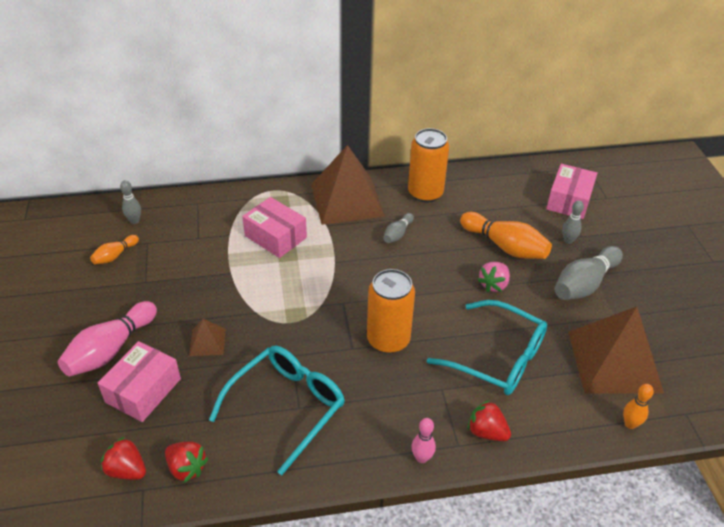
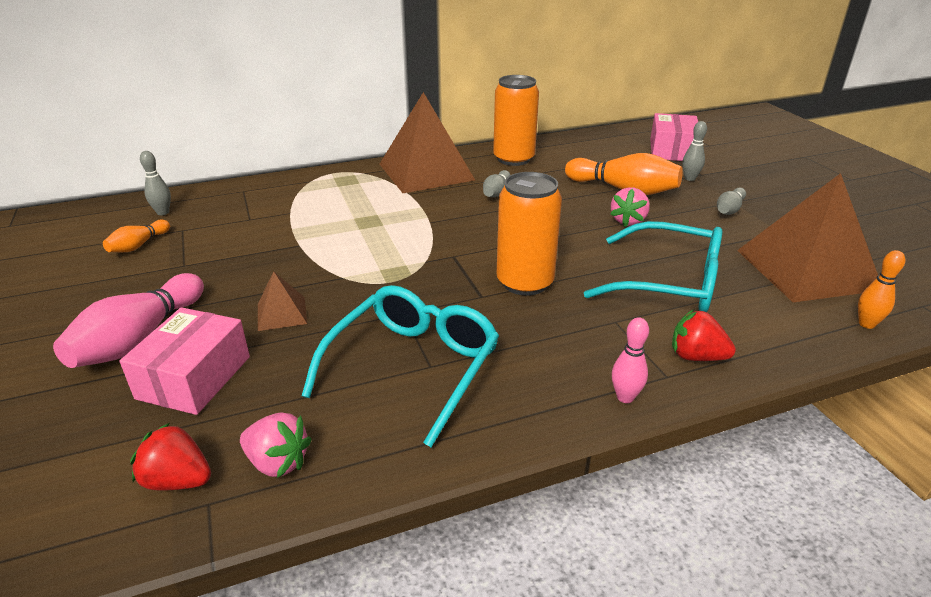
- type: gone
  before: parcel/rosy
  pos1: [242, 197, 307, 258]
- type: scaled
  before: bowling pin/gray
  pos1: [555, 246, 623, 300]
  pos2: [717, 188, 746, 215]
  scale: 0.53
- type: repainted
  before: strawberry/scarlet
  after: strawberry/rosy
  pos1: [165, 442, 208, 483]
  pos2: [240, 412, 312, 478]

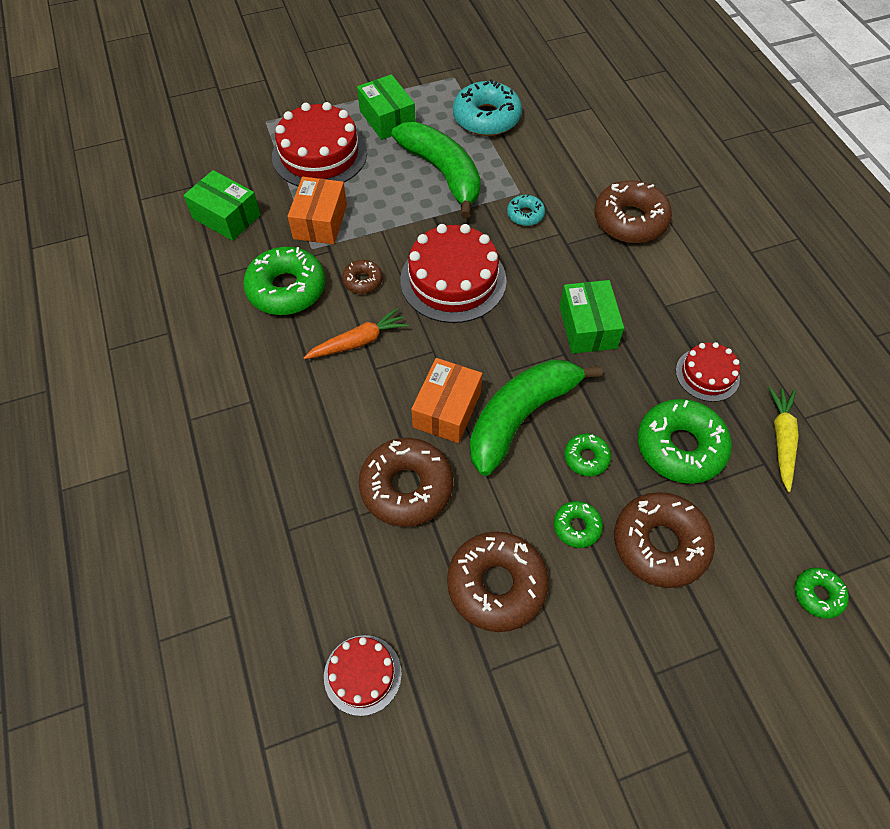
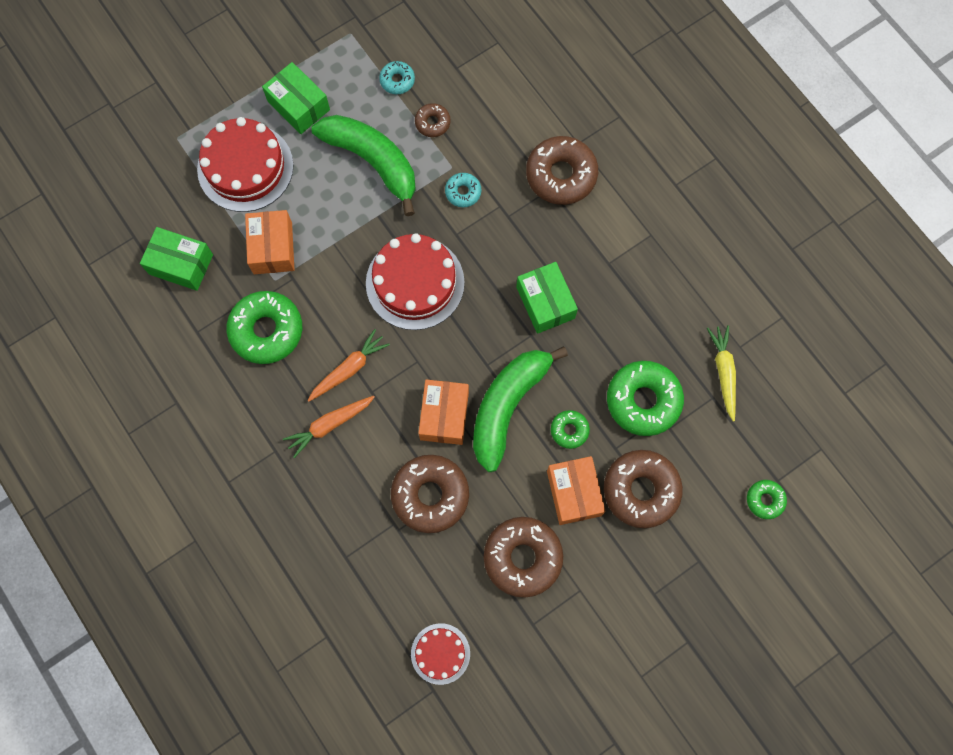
- type: scaled
  before: glazed donut/aqua
  pos1: [453, 79, 522, 136]
  pos2: [379, 61, 415, 94]
  scale: 0.51
- type: shifted
  before: glazed donut/brown
  pos1: [342, 260, 383, 294]
  pos2: [415, 103, 451, 137]
- type: gone
  before: layer cake/scarlet
  pos1: [676, 342, 740, 402]
- type: swapped
  before: glazed donut/emerald
  after: parcel/orange-coloured
  pos1: [554, 501, 603, 548]
  pos2: [547, 456, 606, 525]
- type: new
  after: toy carrot/orange-coloured
  pos2: [283, 396, 375, 458]

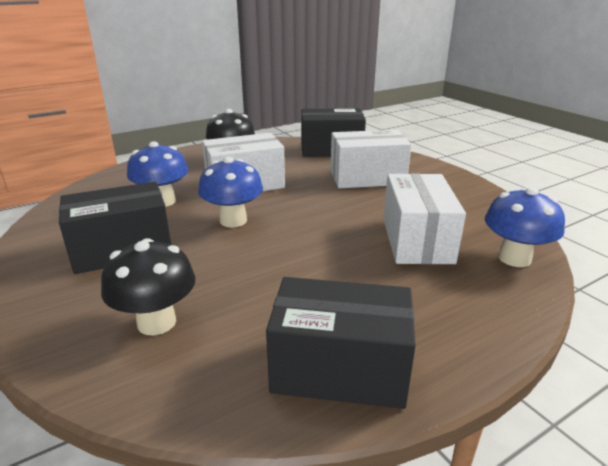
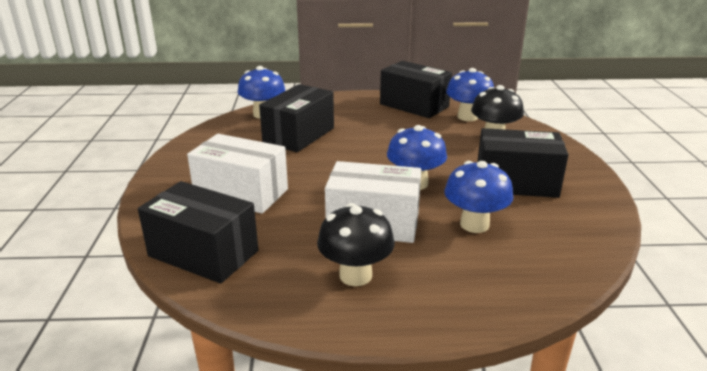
- type: repainted
  before: parcel/white
  after: parcel/ebony
  pos1: [383, 173, 466, 264]
  pos2: [259, 84, 334, 152]
- type: new
  after: mushroom/royal blue
  pos2: [446, 68, 494, 121]

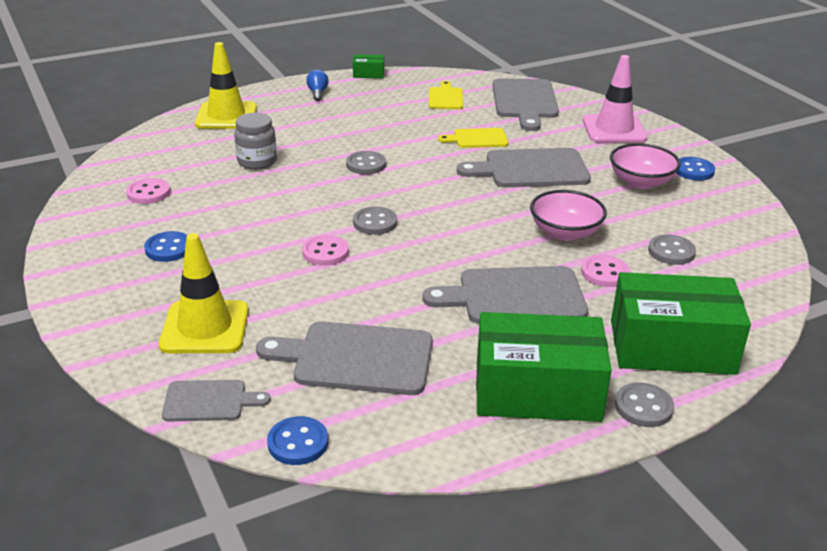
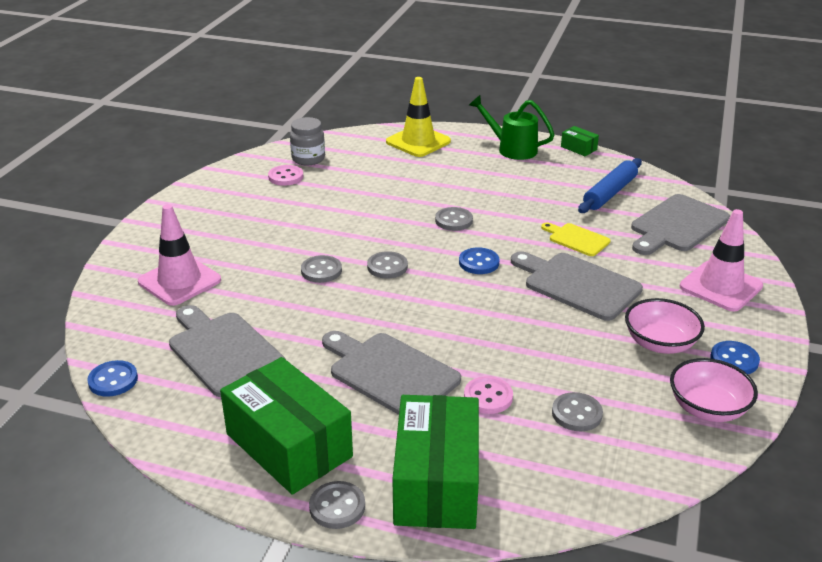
- type: swapped
  before: bulb/royal blue
  after: watering pot/emerald
  pos1: [306, 70, 329, 101]
  pos2: [469, 95, 555, 160]
- type: swapped
  before: bread board/bright yellow
  after: dough roller/royal blue
  pos1: [429, 81, 463, 109]
  pos2: [578, 158, 642, 213]
- type: shifted
  before: preserve jar/gray
  pos1: [234, 113, 277, 170]
  pos2: [290, 117, 325, 165]
- type: shifted
  before: bowl/rosy
  pos1: [530, 190, 607, 241]
  pos2: [670, 358, 758, 422]
- type: shifted
  before: shirt button/royal blue
  pos1: [144, 231, 187, 262]
  pos2: [459, 248, 500, 274]
- type: repainted
  before: road cone/bright yellow
  after: road cone/rosy
  pos1: [159, 233, 249, 353]
  pos2: [138, 204, 221, 306]
- type: repainted
  before: shirt button/rosy
  after: shirt button/gray
  pos1: [302, 235, 349, 266]
  pos2: [301, 255, 342, 283]
- type: rotated
  before: parcel/emerald
  pos1: [611, 272, 751, 375]
  pos2: [392, 395, 479, 529]
  turn: 45
- type: gone
  before: bread board/gray
  pos1: [162, 380, 270, 422]

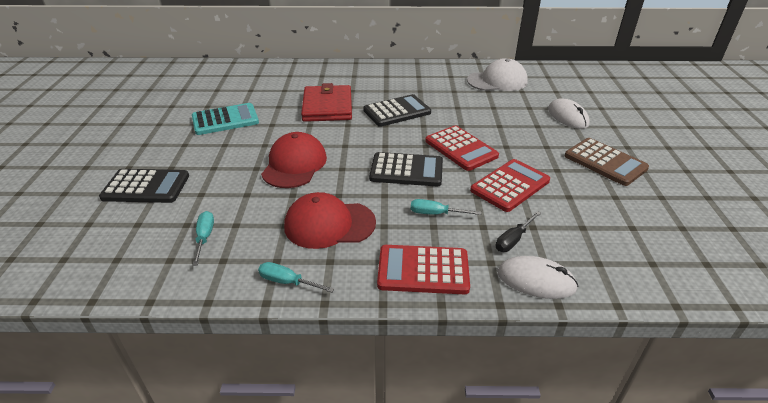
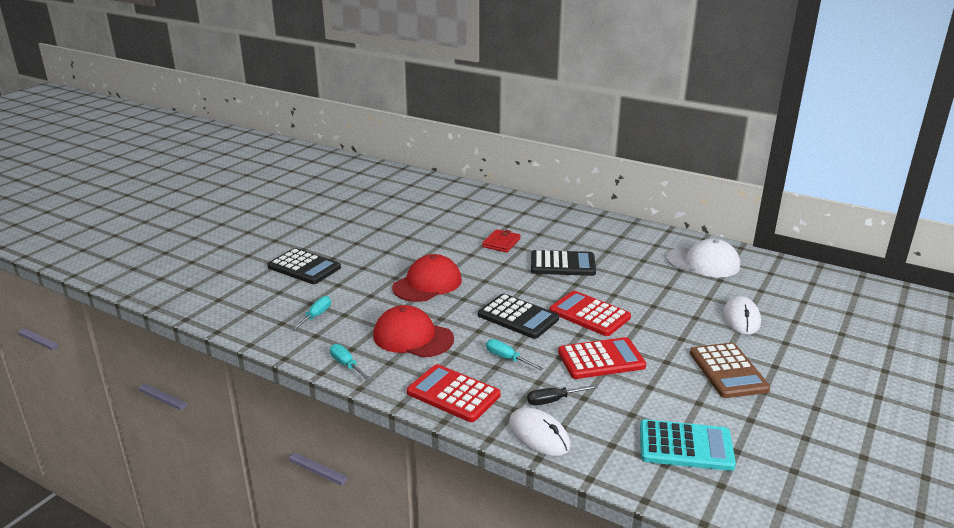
- type: scaled
  before: card wallet/scarlet
  pos1: [301, 83, 352, 122]
  pos2: [482, 229, 521, 253]
  scale: 0.56
- type: shifted
  before: calculator/aqua
  pos1: [192, 103, 259, 135]
  pos2: [640, 419, 736, 471]
- type: rotated
  before: calculator/scarlet
  pos1: [425, 125, 499, 171]
  pos2: [549, 291, 631, 336]
  turn: 135

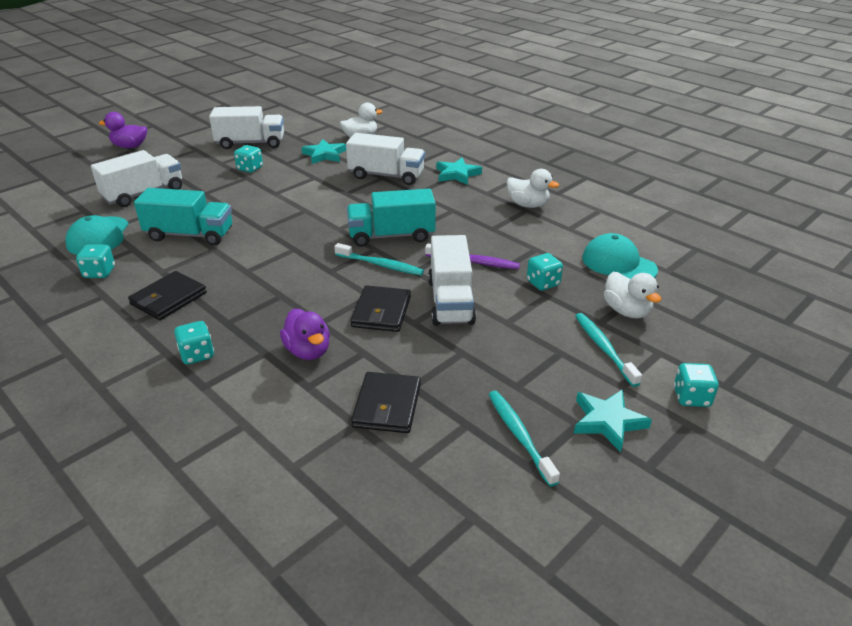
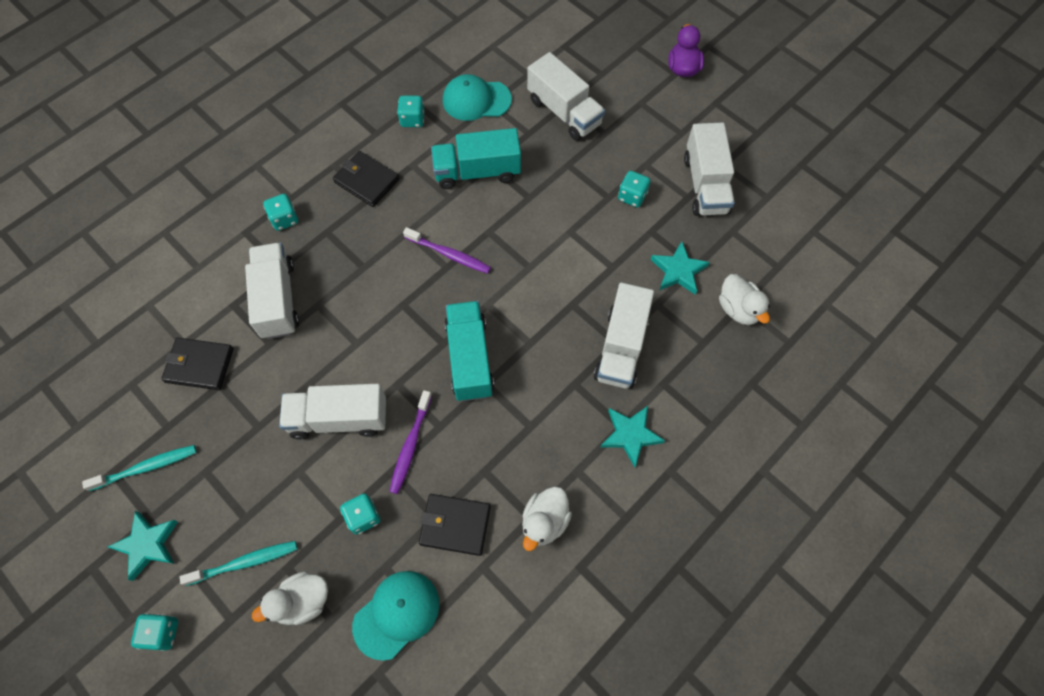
- type: rotated
  before: toy truck/aqua
  pos1: [134, 188, 232, 246]
  pos2: [431, 128, 521, 189]
  turn: 75
- type: gone
  before: toothbrush/aqua
  pos1: [334, 243, 424, 275]
- type: shifted
  before: card wallet/ebony
  pos1: [350, 285, 411, 332]
  pos2: [419, 494, 491, 556]
- type: swapped
  before: duck/purple
  after: toy truck/white
  pos1: [280, 309, 330, 360]
  pos2: [245, 243, 299, 339]
- type: new
  after: toothbrush/purple
  pos2: [403, 227, 491, 274]

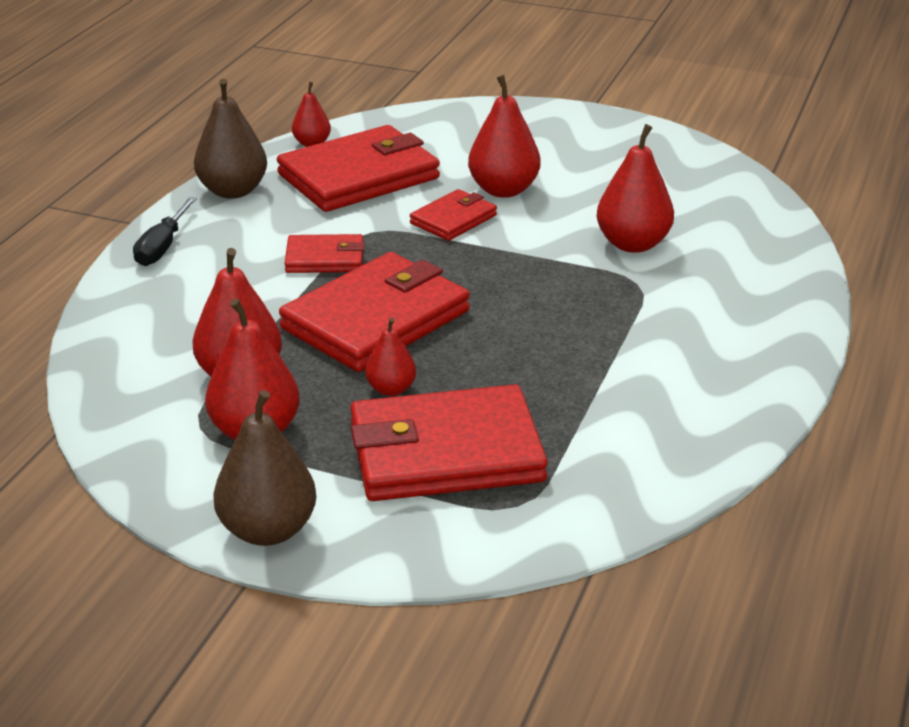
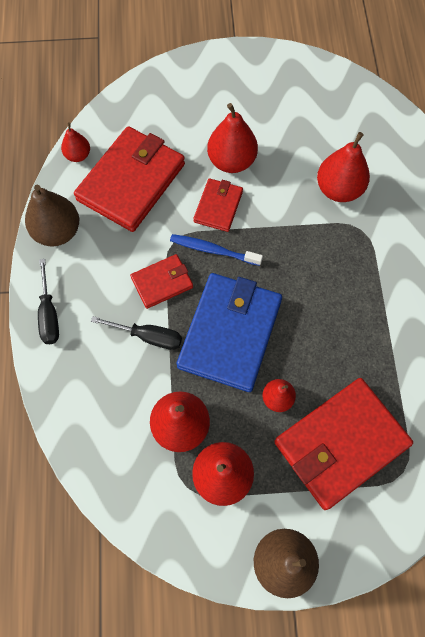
- type: repainted
  before: card wallet/scarlet
  after: card wallet/royal blue
  pos1: [279, 252, 470, 372]
  pos2: [177, 273, 282, 392]
- type: new
  after: toothbrush/royal blue
  pos2: [170, 234, 263, 266]
- type: new
  after: hand screwdriver/ebony
  pos2: [91, 316, 182, 350]

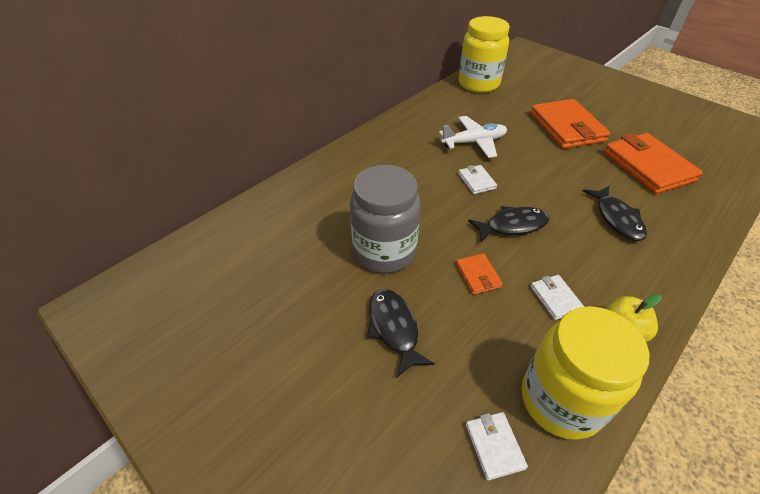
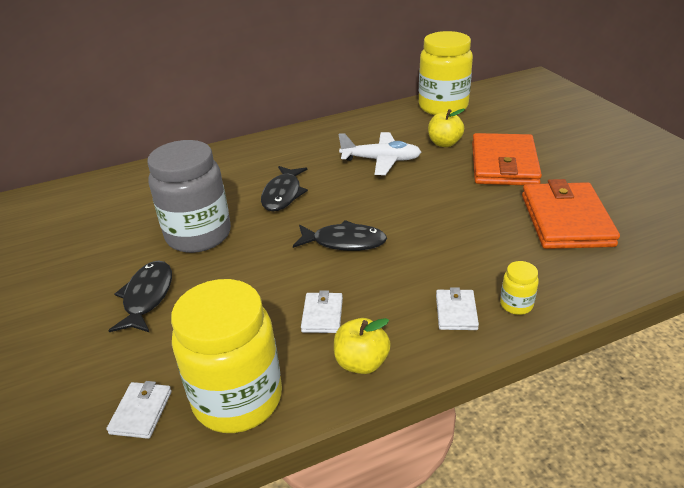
- type: shifted
  before: card wallet/white
  pos1: [458, 165, 497, 194]
  pos2: [436, 287, 479, 330]
- type: shifted
  before: fish/ebony
  pos1: [583, 186, 647, 241]
  pos2: [261, 166, 308, 211]
- type: gone
  before: card wallet/orange-coloured
  pos1: [456, 253, 503, 295]
- type: new
  after: apple fruit/bright yellow
  pos2: [428, 109, 465, 147]
- type: new
  after: preserve jar/bright yellow
  pos2: [500, 261, 539, 315]

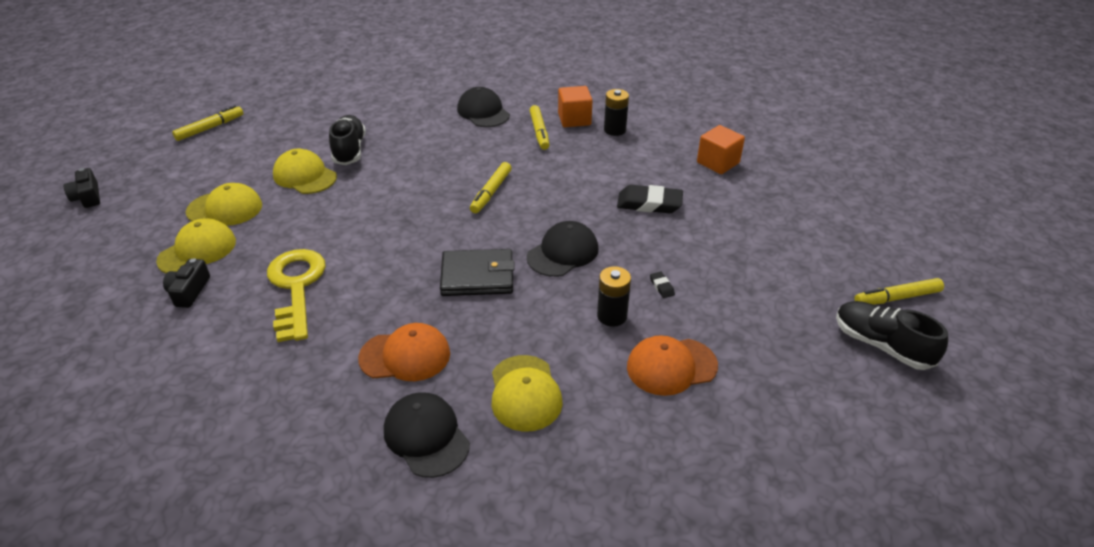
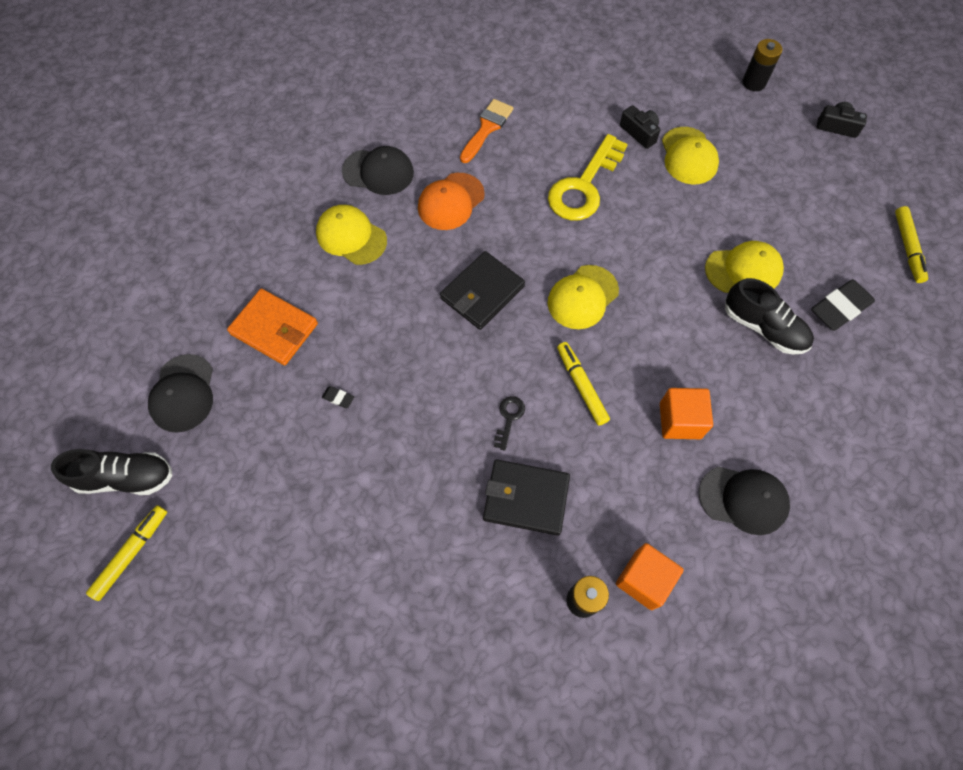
- type: gone
  before: felt pen/bright yellow
  pos1: [530, 105, 549, 150]
- type: shifted
  before: block/orange-coloured
  pos1: [697, 125, 745, 174]
  pos2: [660, 388, 713, 439]
- type: shifted
  before: peaked cap/bright yellow
  pos1: [186, 183, 262, 226]
  pos2: [548, 265, 619, 329]
- type: shifted
  before: gum eraser/ebony
  pos1: [617, 185, 683, 213]
  pos2: [811, 279, 875, 331]
- type: shifted
  before: peaked cap/ebony
  pos1: [527, 221, 598, 277]
  pos2: [148, 354, 213, 433]
- type: rotated
  before: key/bright yellow
  pos1: [267, 249, 326, 342]
  pos2: [548, 134, 628, 220]
  turn: 90
- type: shifted
  before: power cell/ebony
  pos1: [597, 266, 631, 327]
  pos2: [742, 39, 782, 91]
- type: swapped
  before: peaked cap/orange-coloured
  after: card wallet/orange-coloured
  pos1: [627, 335, 718, 396]
  pos2: [227, 288, 318, 366]
- type: new
  after: paint brush/orange-coloured
  pos2: [460, 99, 513, 163]
- type: new
  after: key/ebony
  pos2: [494, 396, 525, 451]
- type: new
  after: card wallet/ebony
  pos2: [483, 459, 570, 536]

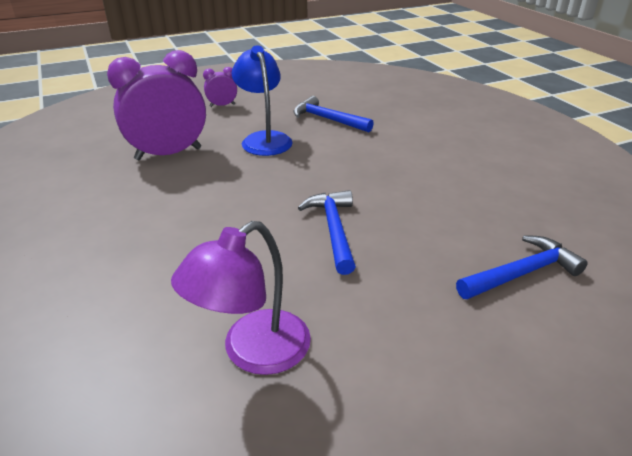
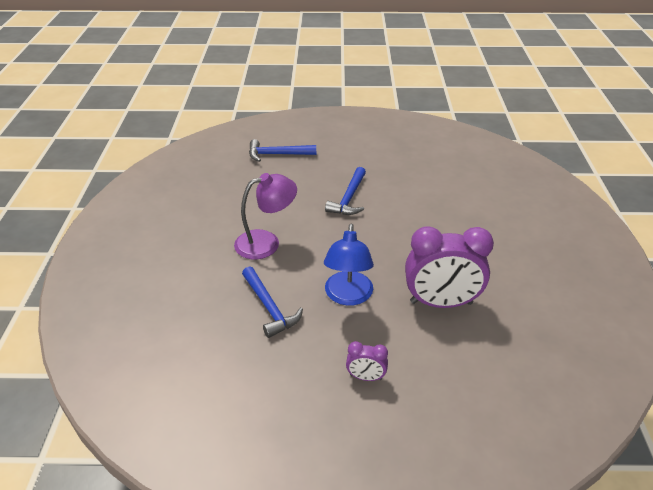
- type: shifted
  before: lamp/purple
  pos1: [171, 221, 311, 375]
  pos2: [234, 173, 297, 259]

